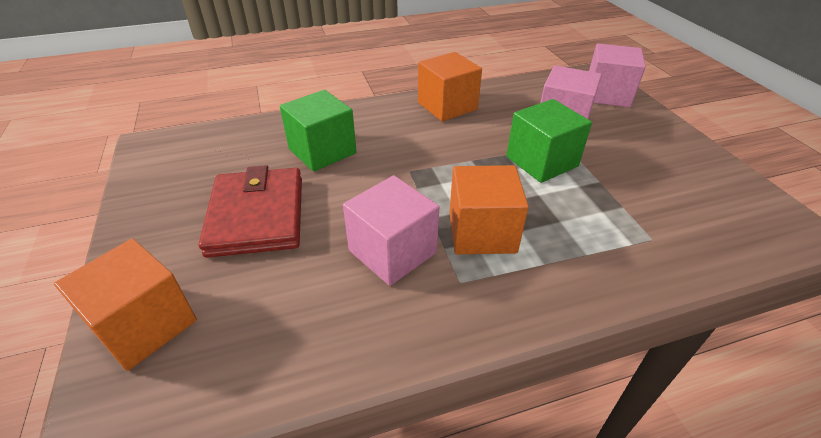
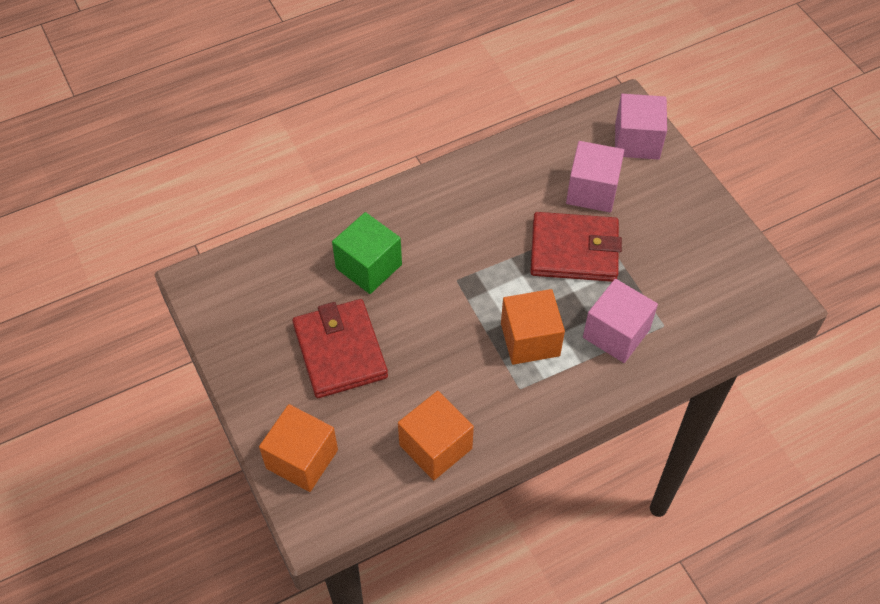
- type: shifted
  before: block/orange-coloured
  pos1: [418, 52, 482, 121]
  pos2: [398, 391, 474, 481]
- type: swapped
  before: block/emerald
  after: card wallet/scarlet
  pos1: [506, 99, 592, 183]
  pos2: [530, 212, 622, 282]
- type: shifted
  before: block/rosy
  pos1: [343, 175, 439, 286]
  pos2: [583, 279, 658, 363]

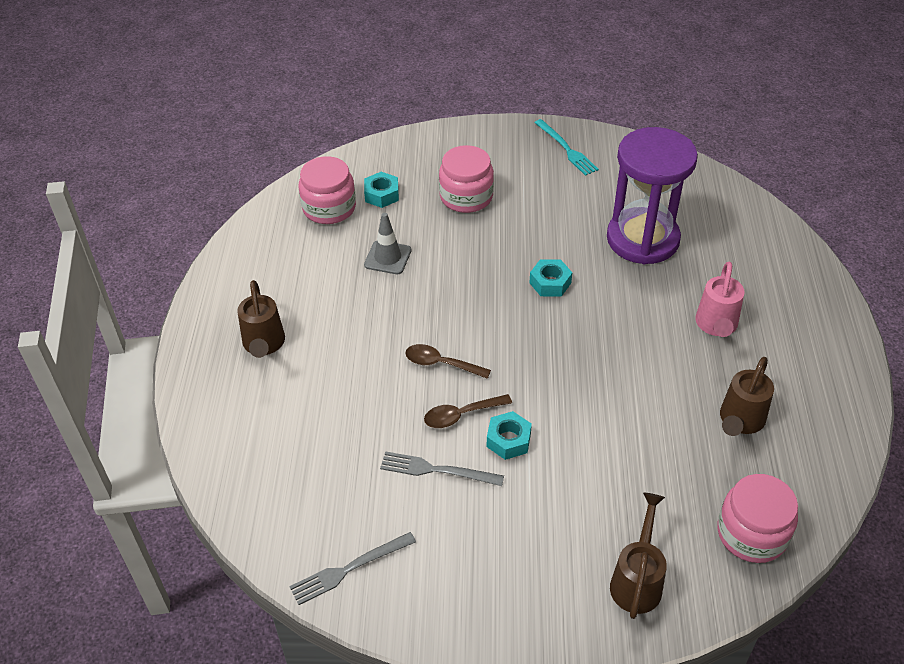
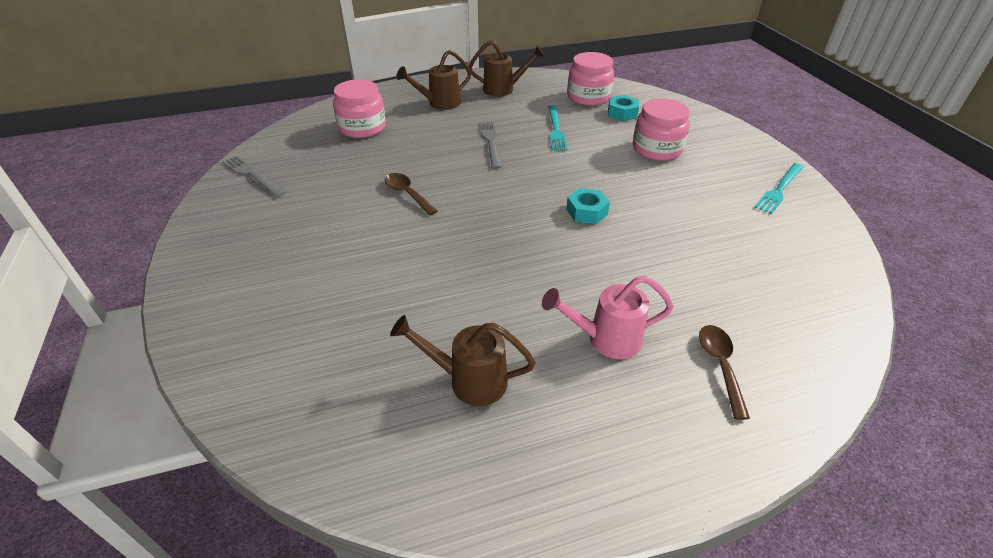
- type: gone
  before: hourglass/purple
  pos1: [607, 127, 698, 264]
- type: swapped
  before: road cone/gray
  after: table fork/aqua
  pos1: [364, 213, 411, 274]
  pos2: [548, 105, 567, 150]
- type: shifted
  before: teaspoon/brown
  pos1: [405, 344, 491, 379]
  pos2: [699, 325, 750, 420]
- type: gone
  before: hexagon nut/aqua
  pos1: [487, 411, 532, 460]
- type: shifted
  before: table fork/gray
  pos1: [380, 451, 504, 486]
  pos2: [480, 121, 501, 169]
- type: shifted
  before: preserve jar/rosy
  pos1: [717, 474, 798, 563]
  pos2: [333, 79, 386, 138]
- type: shifted
  before: watering pot/brown
  pos1: [610, 493, 667, 619]
  pos2: [469, 40, 545, 97]

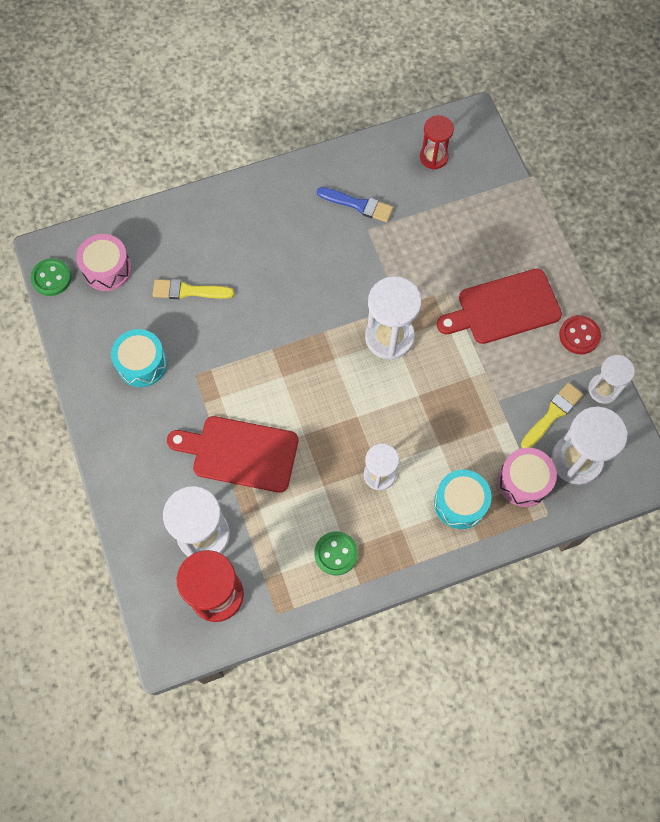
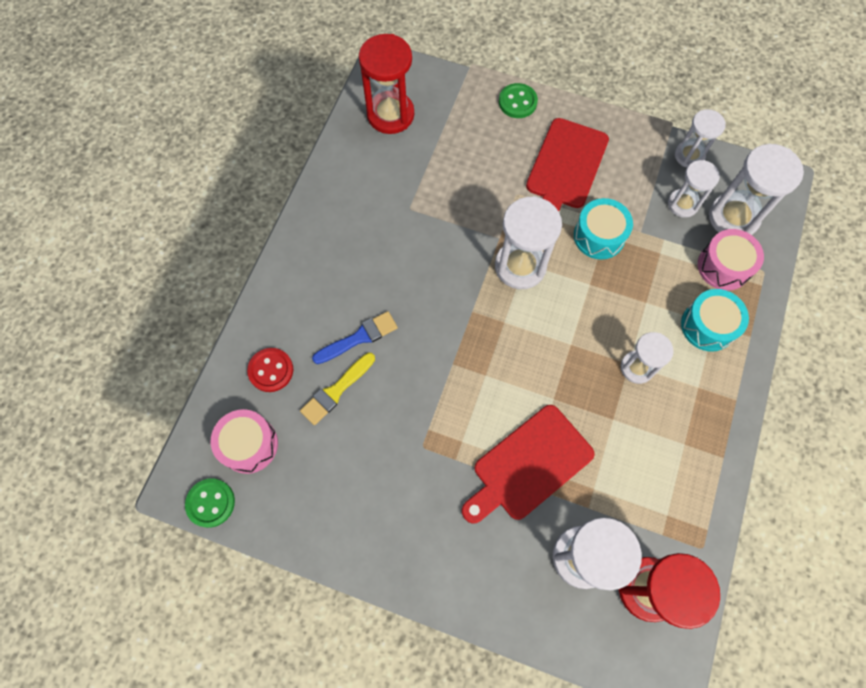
- type: scaled
  before: hourglass/scarlet
  pos1: [420, 115, 454, 169]
  pos2: [359, 34, 414, 134]
  scale: 1.61
- type: shifted
  before: paint brush/royal blue
  pos1: [317, 187, 393, 222]
  pos2: [312, 311, 398, 364]
- type: shifted
  before: shirt button/scarlet
  pos1: [559, 315, 601, 354]
  pos2: [247, 348, 293, 392]
- type: shifted
  before: drum/aqua
  pos1: [111, 329, 167, 387]
  pos2: [574, 198, 633, 260]
- type: swapped
  before: paint brush/bright yellow
  after: hourglass/white
  pos1: [521, 382, 583, 448]
  pos2: [668, 160, 720, 218]
- type: shifted
  before: shirt button/emerald
  pos1: [314, 531, 358, 575]
  pos2: [499, 83, 538, 118]

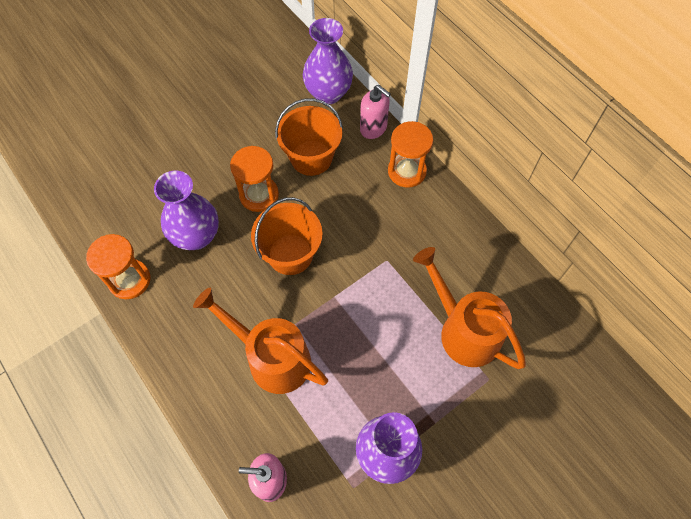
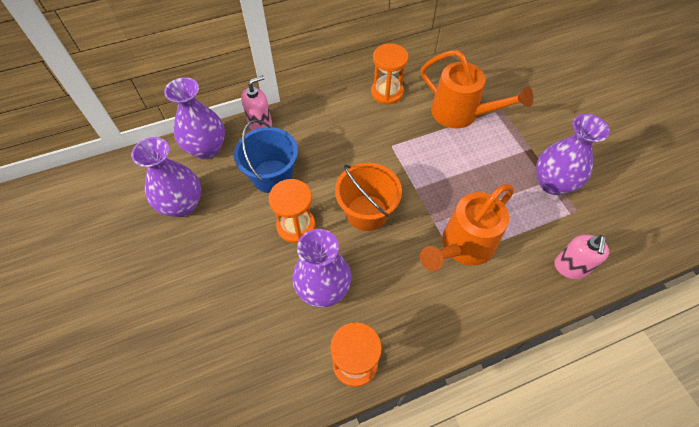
- type: repainted
  before: bucket/orange-coloured
  after: bucket/royal blue
  pos1: [275, 98, 343, 176]
  pos2: [234, 120, 298, 193]
- type: shifted
  before: hourglass/orange-coloured
  pos1: [388, 121, 433, 188]
  pos2: [371, 43, 409, 104]
- type: rotated
  before: watering pot/orange-coloured
  pos1: [413, 247, 526, 369]
  pos2: [421, 50, 533, 128]
  turn: -120
- type: new
  after: tall vase/purple
  pos2: [131, 137, 201, 217]

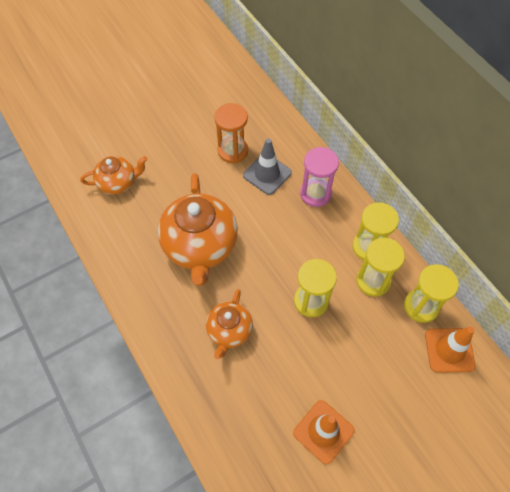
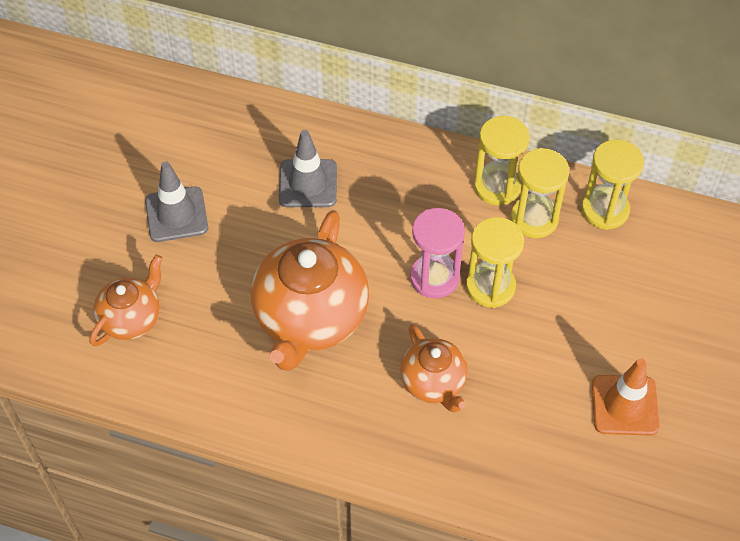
- type: gone
  before: hourglass/orange-coloured
  pos1: [214, 103, 248, 163]
- type: shifted
  before: hourglass/rosy
  pos1: [300, 147, 339, 207]
  pos2: [410, 208, 465, 298]
- type: rotated
  before: china teapot/orange-coloured
  pos1: [158, 173, 238, 286]
  pos2: [251, 210, 369, 371]
  turn: 60
- type: gone
  before: road cone/orange-coloured
  pos1: [425, 327, 476, 373]
- type: new
  after: road cone/gray
  pos2: [145, 161, 208, 242]

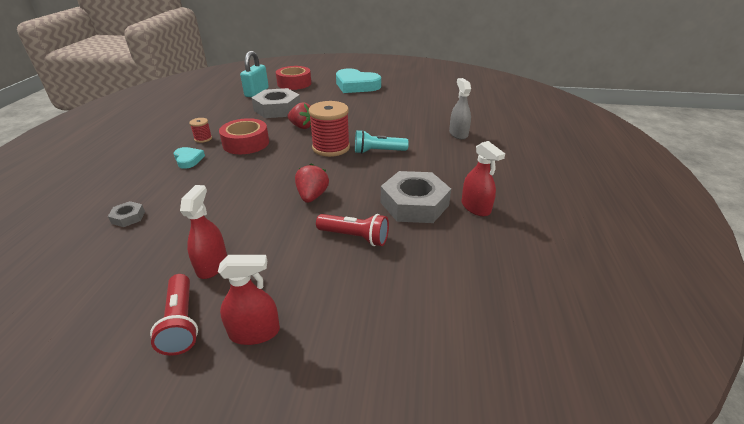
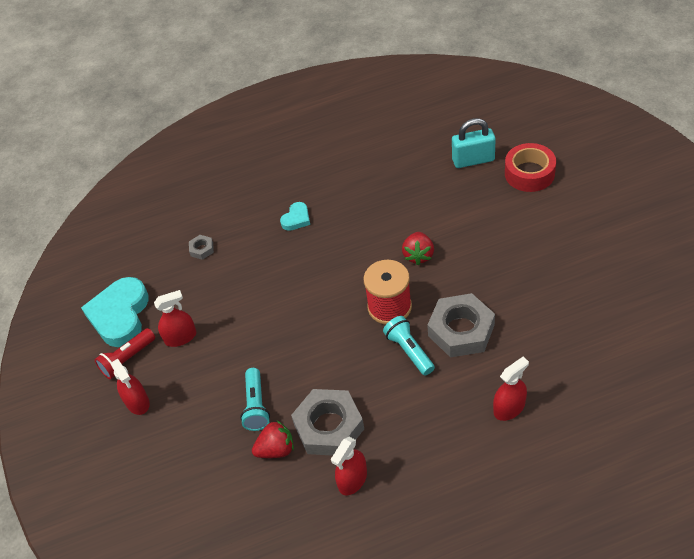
- type: shifted
  before: heart/aqua
  pos1: [336, 68, 381, 93]
  pos2: [81, 277, 149, 347]
- type: repainted
  before: spray cleaner/gray
  after: spray cleaner/scarlet
  pos1: [449, 78, 471, 139]
  pos2: [493, 357, 529, 421]
- type: shifted
  before: hexagon nut/gray
  pos1: [252, 88, 300, 118]
  pos2: [427, 293, 495, 358]
- type: gone
  before: reel of thread/scarlet
  pos1: [189, 118, 212, 143]
- type: gone
  before: sticky tape/scarlet
  pos1: [219, 118, 269, 154]
- type: shifted
  before: strawberry/scarlet
  pos1: [295, 164, 329, 203]
  pos2: [252, 421, 294, 458]
- type: repainted
  before: torch/scarlet
  after: torch/aqua
  pos1: [316, 214, 389, 246]
  pos2: [240, 368, 270, 431]

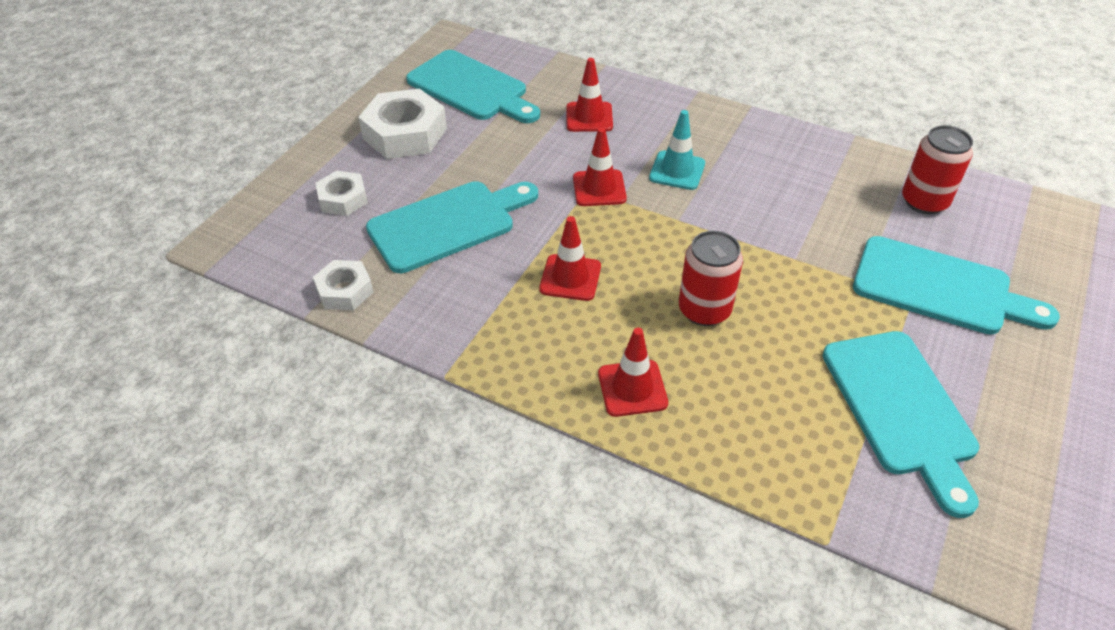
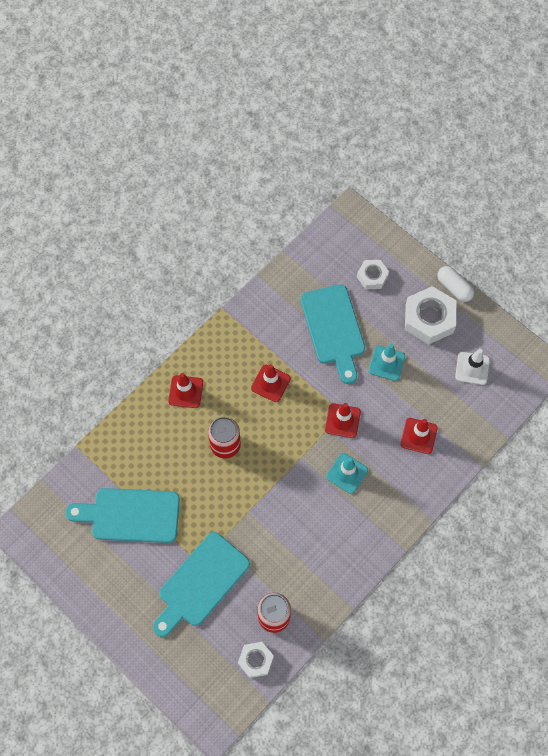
- type: swapped
  before: bread board/aqua
  after: road cone/white
  pos1: [406, 50, 540, 123]
  pos2: [455, 349, 490, 385]
- type: shifted
  before: hexagon nut/white
  pos1: [313, 260, 374, 310]
  pos2: [238, 642, 274, 678]
- type: new
  after: pill/white
  pos2: [437, 266, 474, 302]
- type: new
  after: road cone/aqua
  pos2: [369, 344, 405, 381]

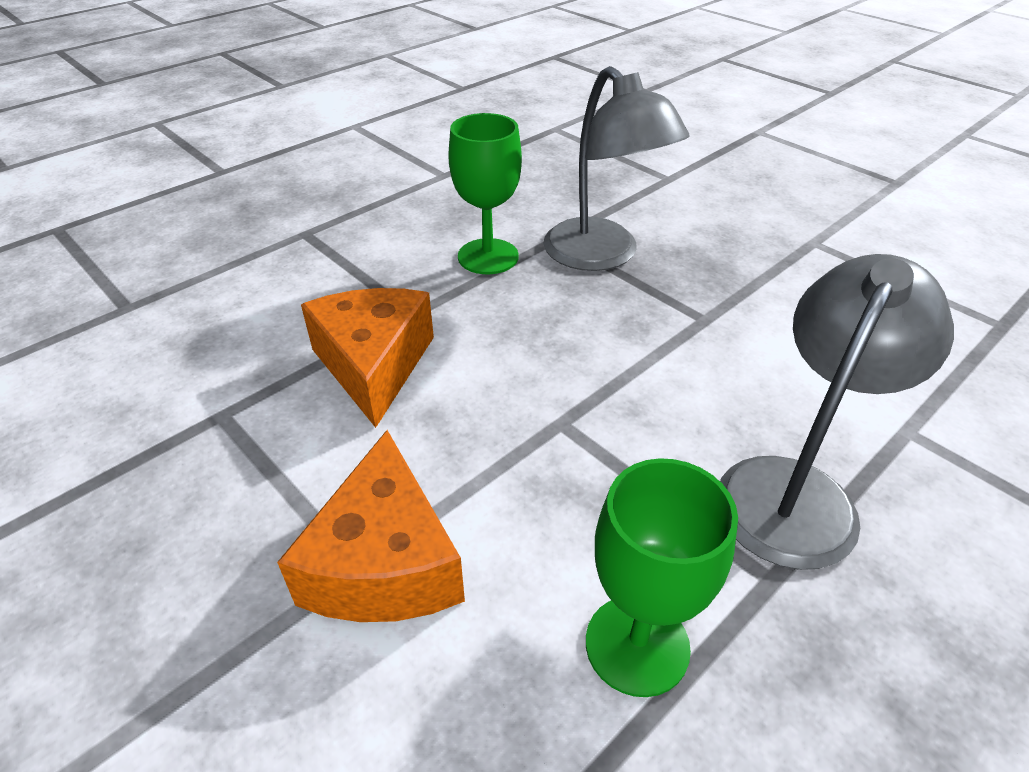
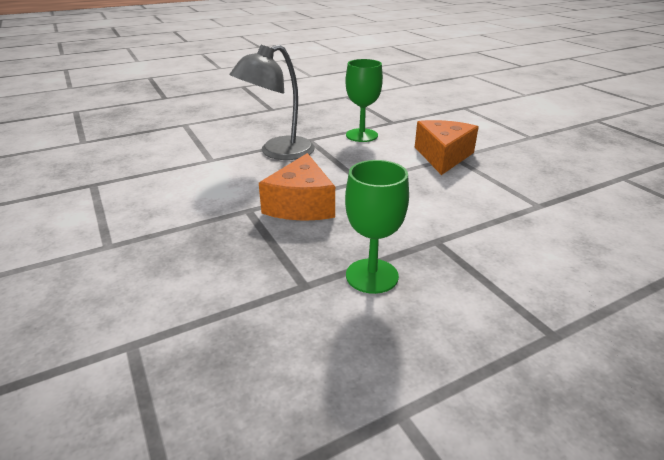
- type: gone
  before: lamp/gray
  pos1: [543, 66, 689, 271]
- type: shifted
  before: cheese wedge/orange-coloured
  pos1: [301, 288, 434, 428]
  pos2: [259, 153, 335, 221]

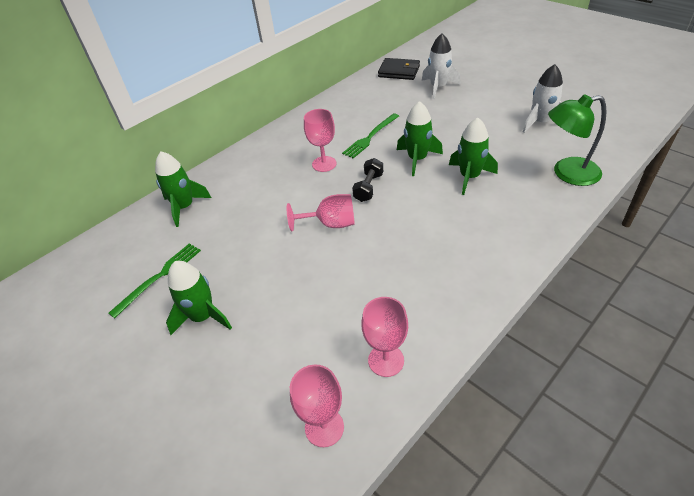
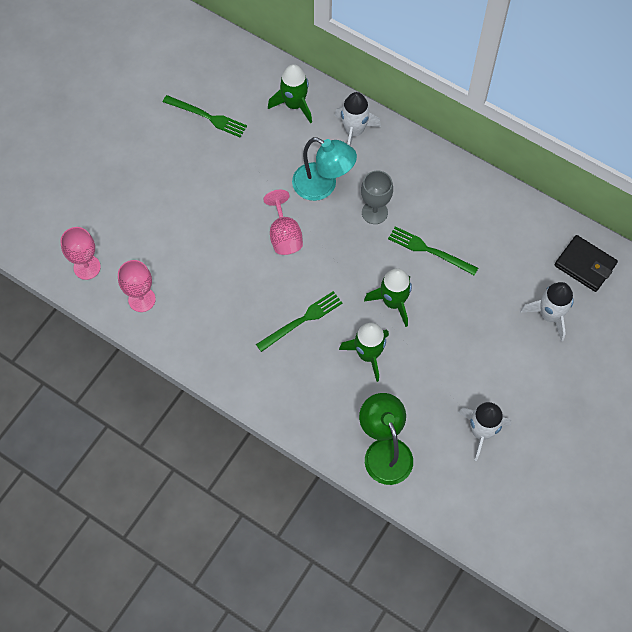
- type: rotated
  before: card wallet/ebony
  pos1: [378, 58, 420, 80]
  pos2: [555, 235, 618, 292]
  turn: -60
- type: repainted
  before: wine glass/rosy
  after: wine glass/gray
  pos1: [304, 109, 336, 172]
  pos2: [361, 171, 393, 224]
- type: gone
  before: hand weight/ebony
  pos1: [352, 158, 383, 202]
- type: gone
  before: rocket/emerald
  pos1: [166, 261, 232, 335]
- type: new
  after: rocket/white
  pos2: [335, 92, 381, 146]
- type: new
  after: lamp/aqua
  pos2: [292, 137, 357, 201]
- type: new
  after: table fork/emerald
  pos2: [256, 291, 343, 352]

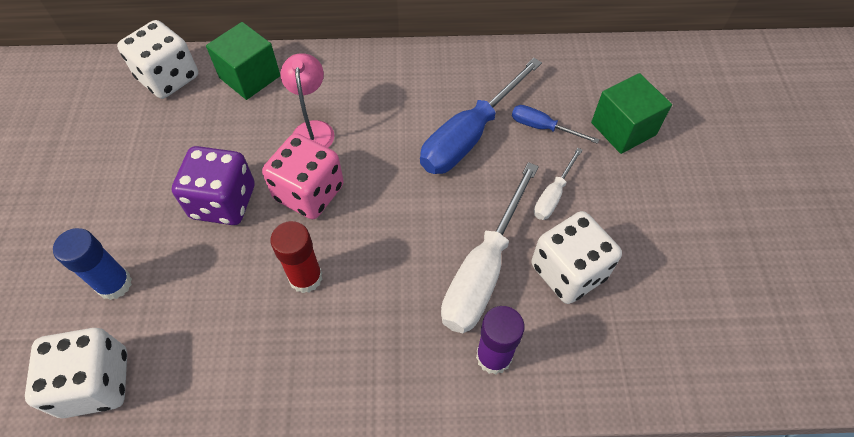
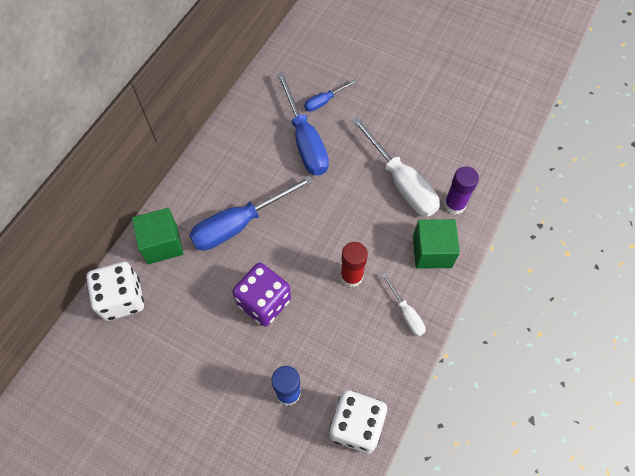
- type: swapped
  before: lamp/rosy
  after: hand screwdriver/royal blue
  pos1: [280, 53, 334, 148]
  pos2: [189, 175, 314, 250]
- type: shifted
  before: block/emerald
  pos1: [591, 73, 672, 154]
  pos2: [413, 219, 460, 269]
- type: gone
  before: game die/rosy
  pos1: [262, 133, 344, 219]
- type: shifted
  before: hand screwdriver/white
  pos1: [534, 148, 583, 220]
  pos2: [382, 273, 426, 336]
- type: gone
  before: game die/white
  pos1: [532, 211, 622, 304]

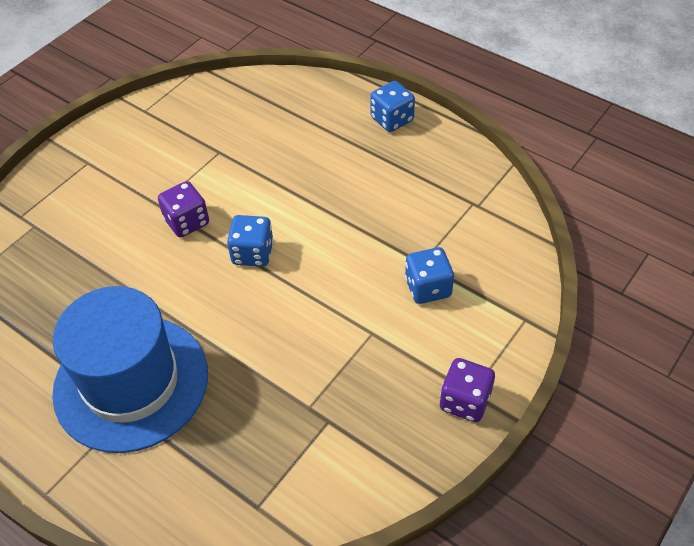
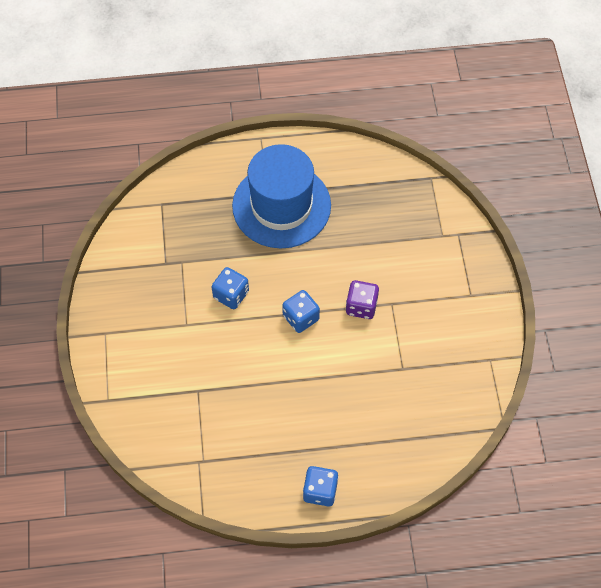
- type: shifted
  before: game die/royal blue
  pos1: [405, 247, 454, 304]
  pos2: [212, 267, 249, 309]
- type: gone
  before: game die/purple
  pos1: [440, 358, 495, 422]

